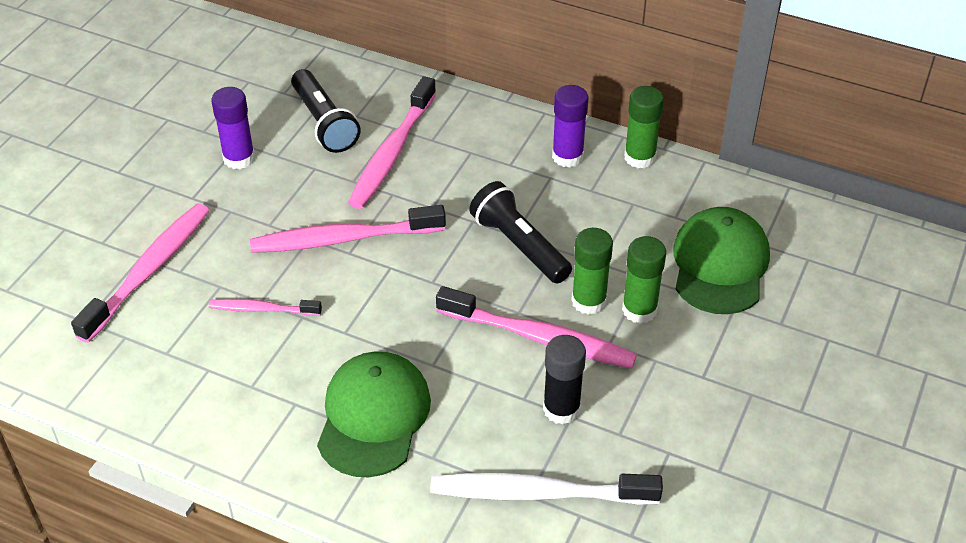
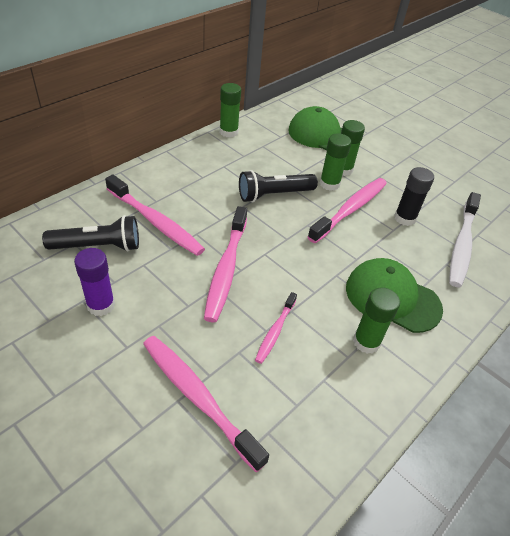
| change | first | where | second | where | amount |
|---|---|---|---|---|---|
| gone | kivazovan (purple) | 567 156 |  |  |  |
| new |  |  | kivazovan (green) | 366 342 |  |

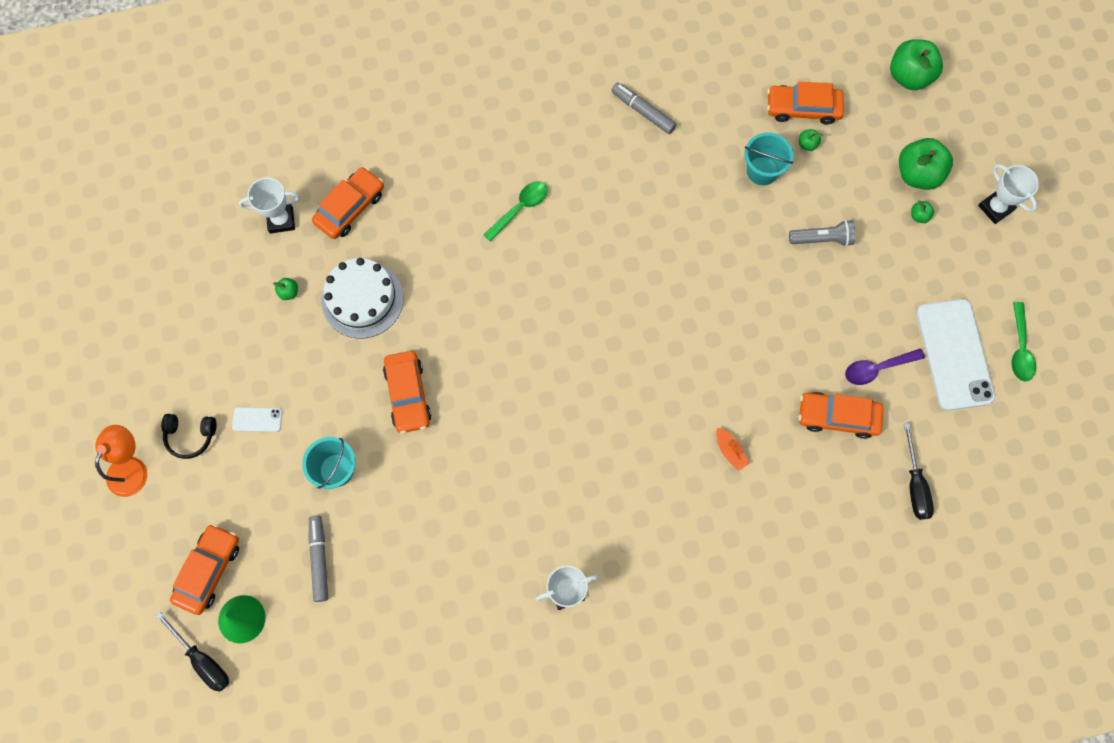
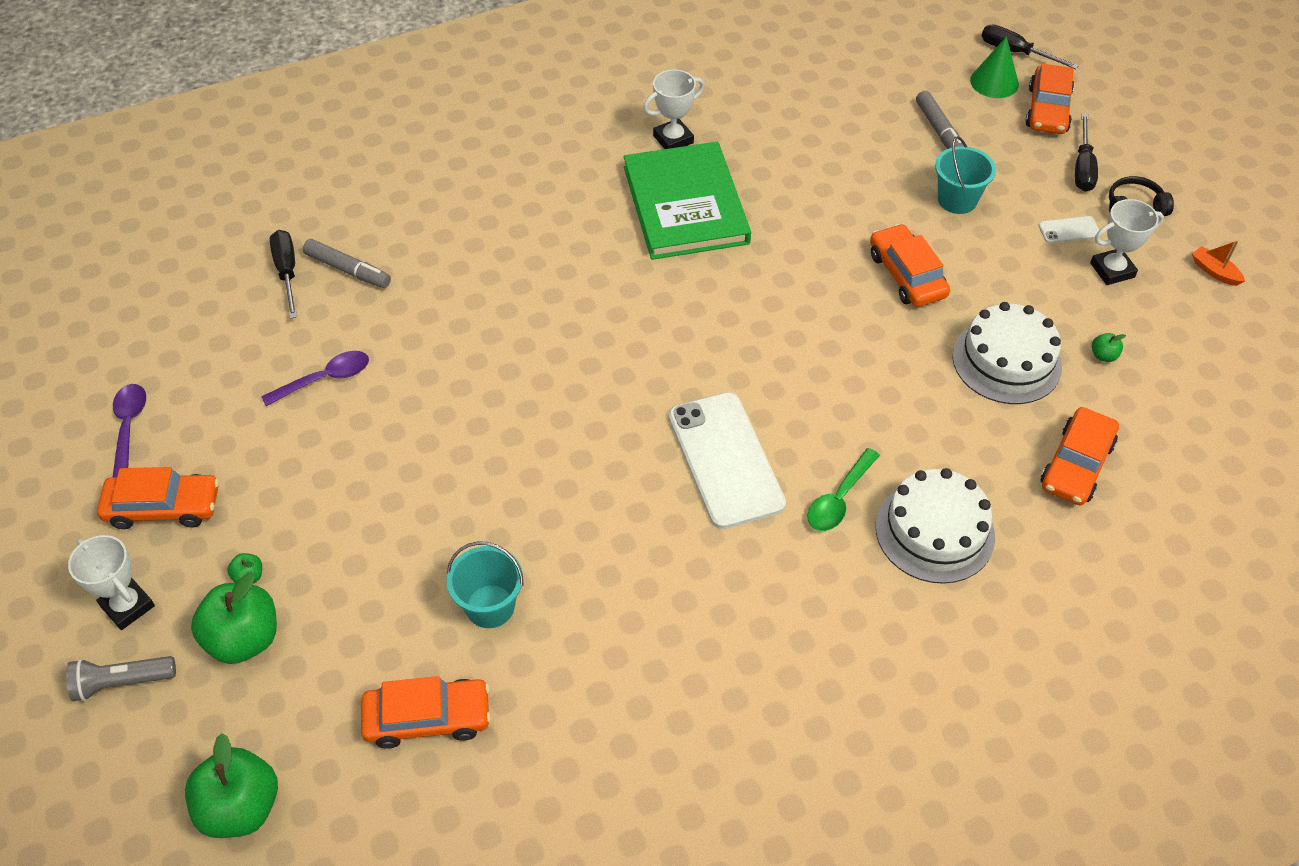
| change | first | where | second | where | amount |
|---|---|---|---|---|---|
| gone | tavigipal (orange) | 131 468 |  |  |  |
| gone | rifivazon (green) | 807 144 |  |  |  |
| new |  |  | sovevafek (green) | 685 205 |  |
| new |  |  | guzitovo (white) | 935 531 |  |
| new |  |  | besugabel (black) | 1082 167 |  |
| shifted | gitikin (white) | 281 220 |  | 1112 270 |  |
| shifted | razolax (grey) | 643 111 |  | 348 270 |  |
| shifted | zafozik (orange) | 730 451 |  | 1214 271 |  |
| shifted | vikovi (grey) | 822 239 |  | 121 682 |  |
| shifted | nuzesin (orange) | 837 417 |  | 163 507 |  |
| shifted | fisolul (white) | 954 354 |  | 725 460 |  |
| repainted | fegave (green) | 1020 348 | fegave (purple) | 129 427 |  |

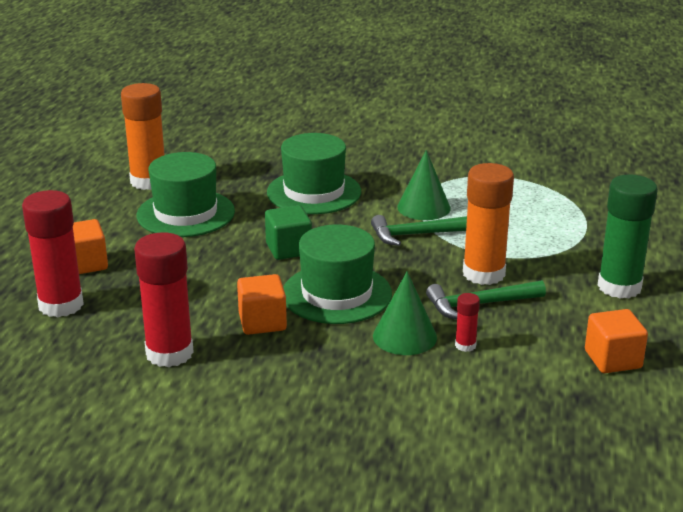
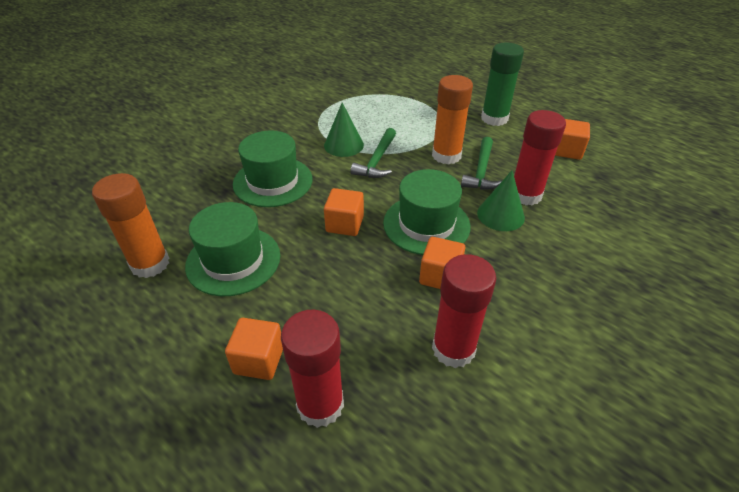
| change | first | where | second | where | amount |
|---|---|---|---|---|---|
| repainted | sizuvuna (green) | 288 249 | sizuvuna (orange) | 344 224 |  |
| scaled | kivazovan (red) | 465 345 |  | 525 195 | x2.22 |

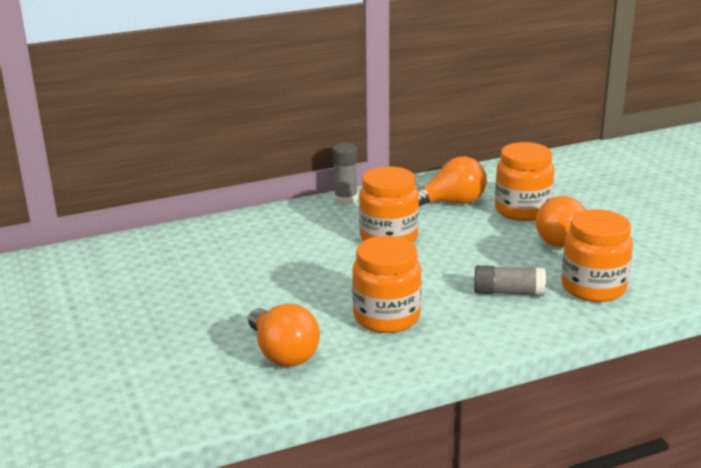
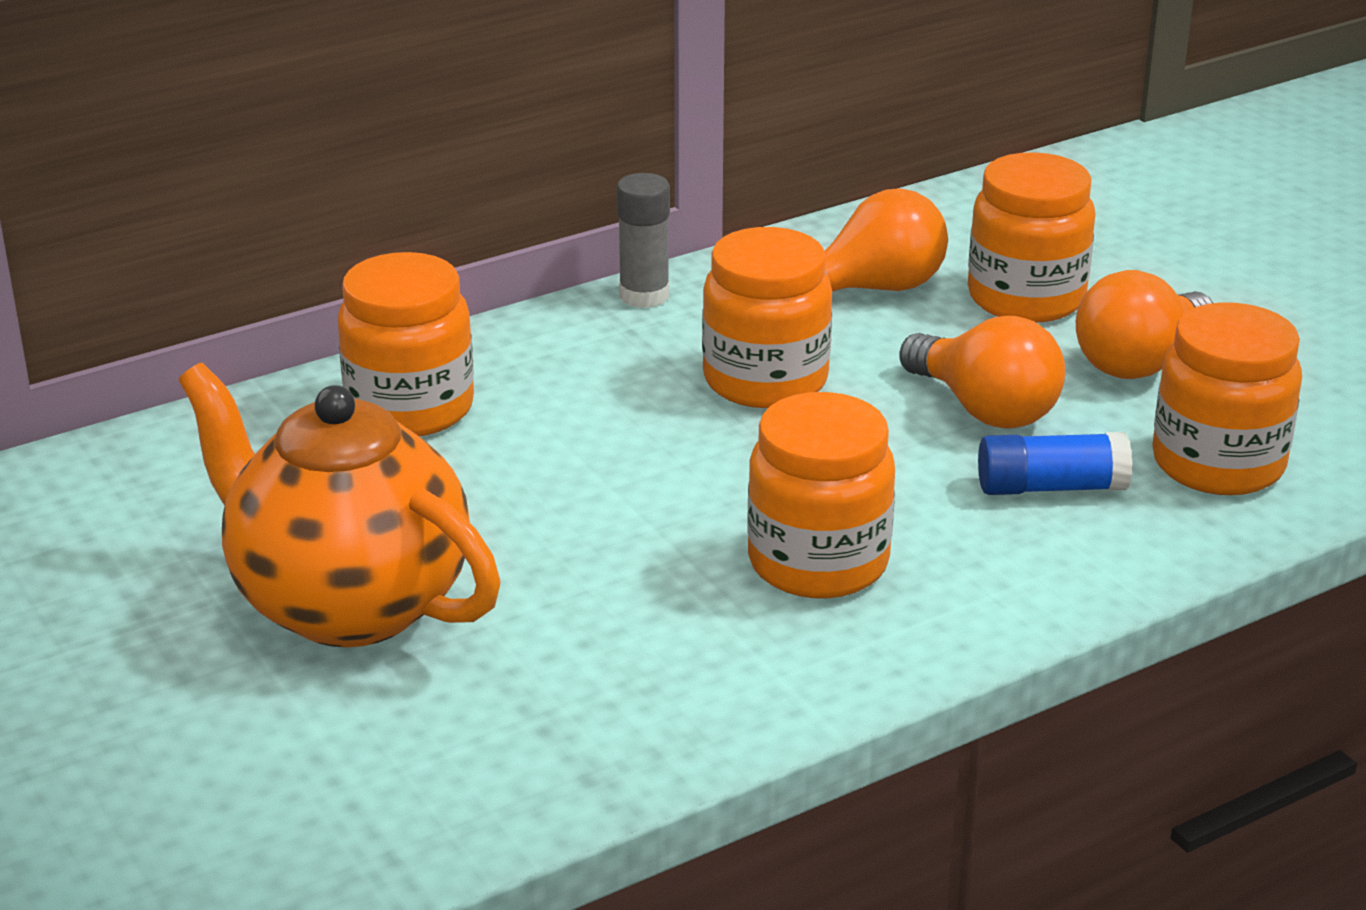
| change | first | where | second | where | amount |
|---|---|---|---|---|---|
| new |  |  | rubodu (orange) | 348 604 |  |
| new |  |  | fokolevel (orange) | 410 408 |  |
| shifted | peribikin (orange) | 283 354 |  | 985 409 |  |
| repainted | kivazovan (grey) | 508 292 | kivazovan (blue) | 1051 487 |  |

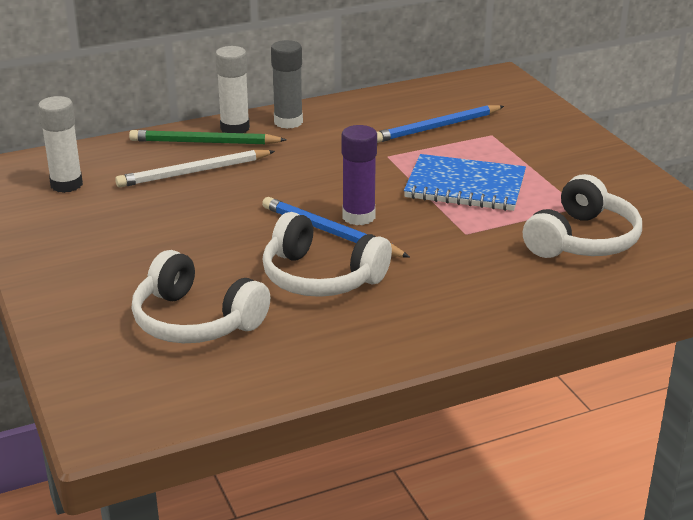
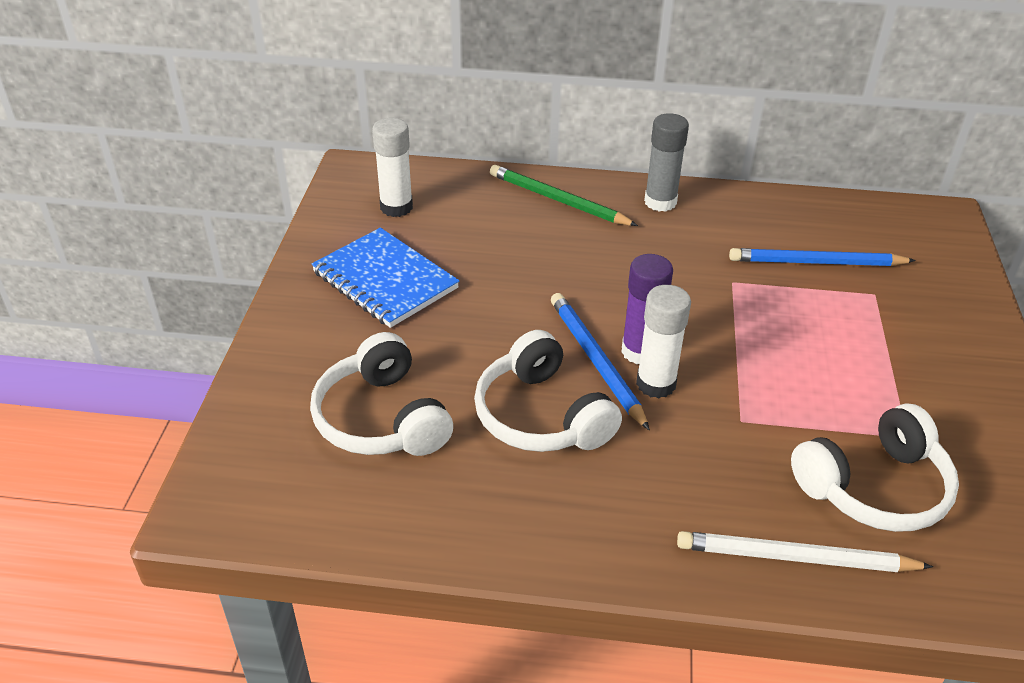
| change | first | where | second | where | amount |
|---|---|---|---|---|---|
| shifted | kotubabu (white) | 194 172 |  | 796 558 |  |
| shifted | kivazovan (white) | 235 128 |  | 656 384 |  |
| shifted | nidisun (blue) | 465 186 |  | 385 280 |  |

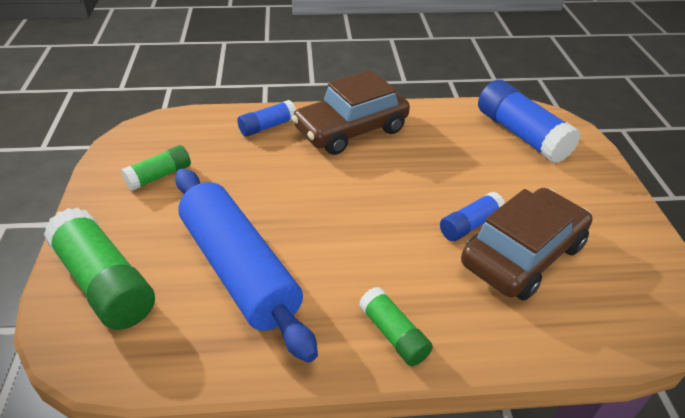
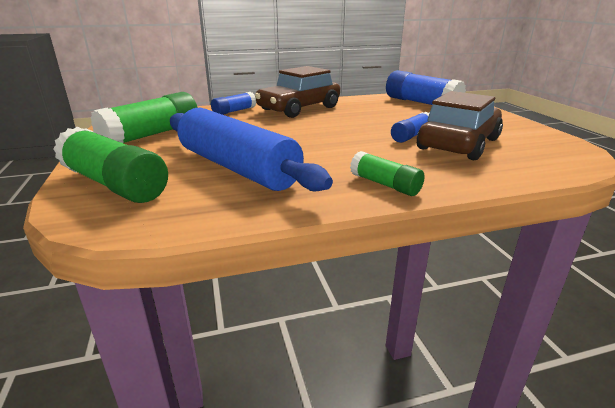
| change | first | where | second | where | amount |
|---|---|---|---|---|---|
| scaled | kivazovan (green) | 159 176 |  | 152 135 | x1.80 |

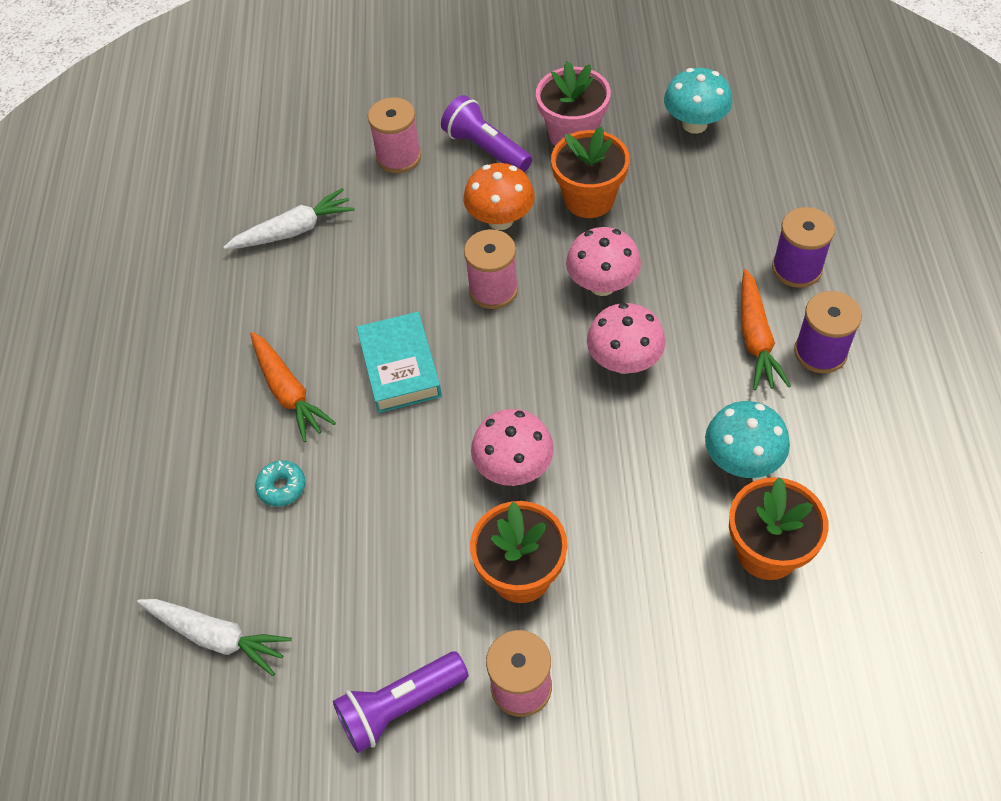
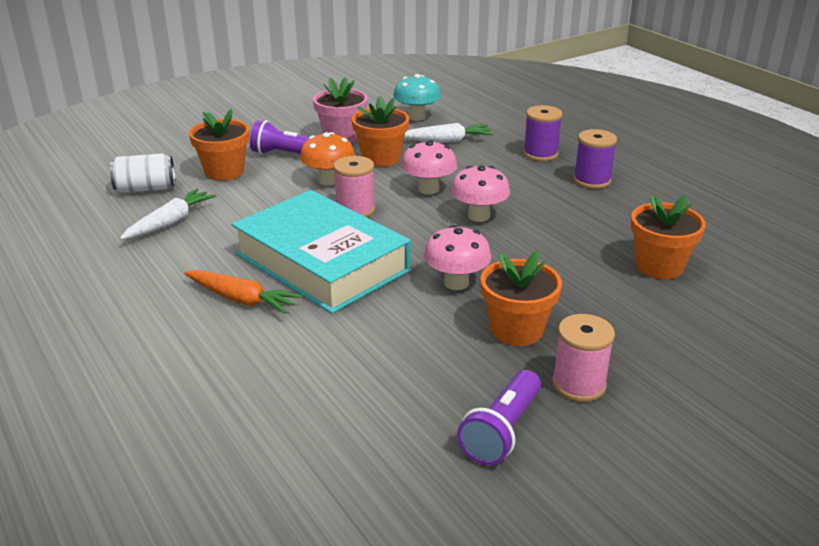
| change | first | where | second | where | amount |
|---|---|---|---|---|---|
| gone | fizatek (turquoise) | 282 487 |  |  |  |
| gone | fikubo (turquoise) | 741 460 |  |  |  |
| gone | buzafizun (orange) | 755 339 |  |  |  |
| new |  |  | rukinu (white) | 145 189 |  |
| shifted | buzafizun (white) | 217 637 |  | 446 141 |  |
| swapped | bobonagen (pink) | 398 157 | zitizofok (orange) | 224 172 |  |
| scaled | sovevafek (turquoise) | 400 367 |  | 322 262 | x1.90 |

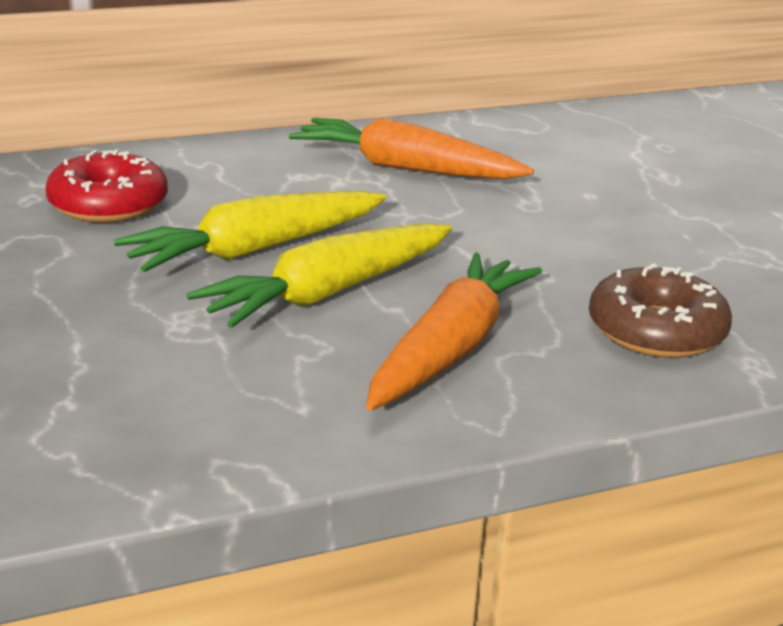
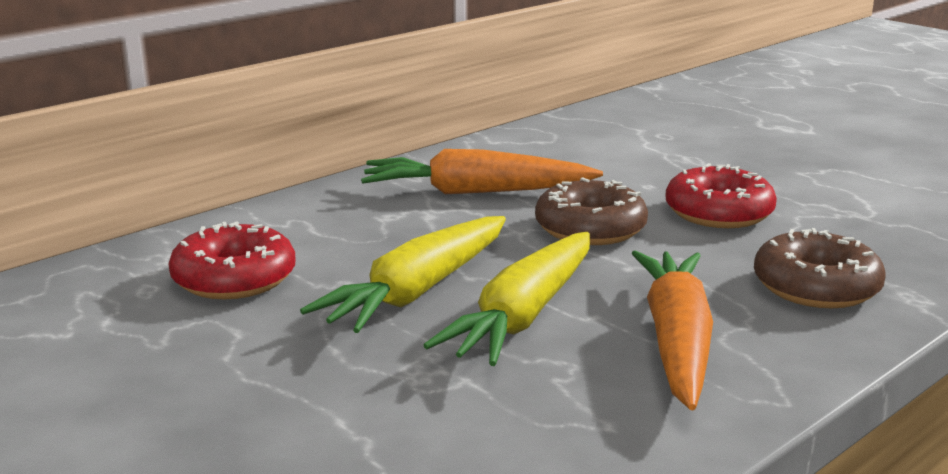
| change | first | where | second | where | amount |
|---|---|---|---|---|---|
| new |  |  | fizatek (brown) | 590 228 |  |
| new |  |  | fizatek (red) | 718 213 |  |

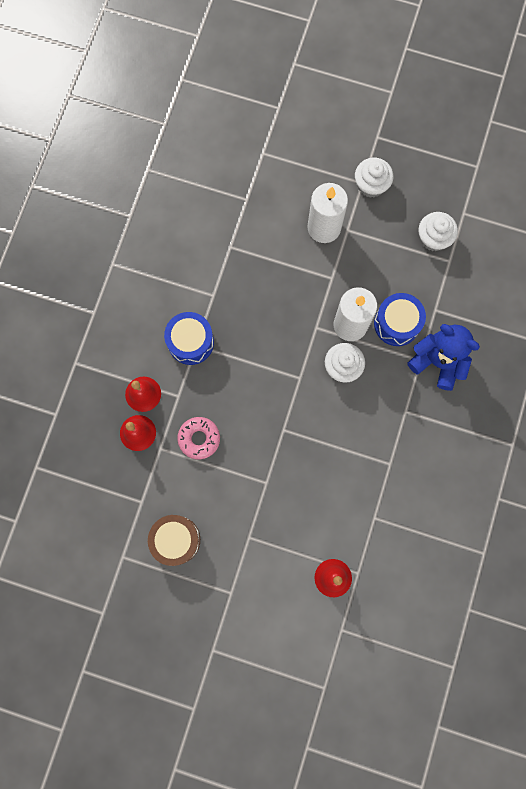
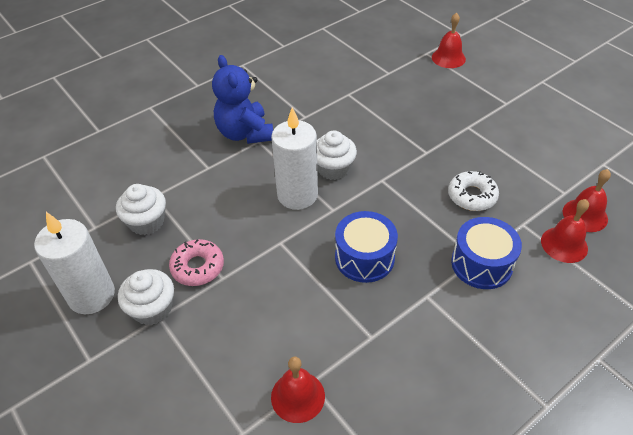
| change | first | where | second | where | amount |
|---|---|---|---|---|---|
| gone | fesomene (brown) | 176 540 |  |  |  |
| new |  |  | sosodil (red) | 298 396 |  |
| new |  |  | fizatek (white) | 472 196 |  |
| shifted | fizatek (pink) | 199 438 |  | 197 267 |  |
| shifted | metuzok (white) | 324 228 |  | 91 295 |  |
| shifted | fesomene (blue) | 397 323 |  | 364 257 |  |

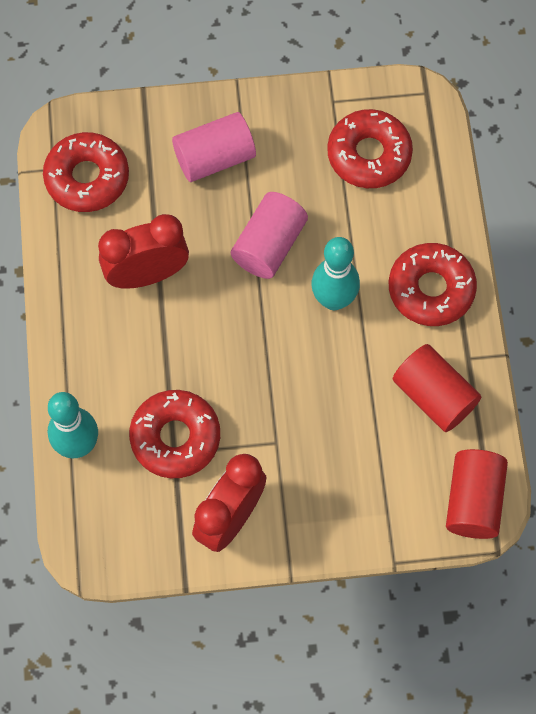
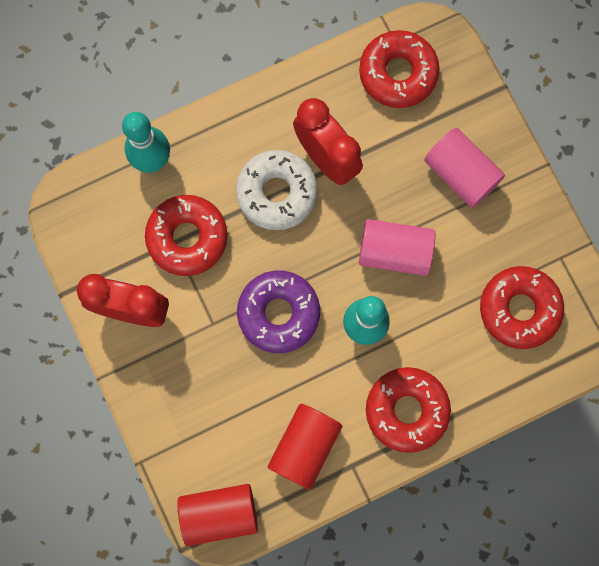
| change | first | where | second | where | amount |
|---|---|---|---|---|---|
| new |  |  | fizatek (white) | 277 193 |  |
| new |  |  | fizatek (purple) | 278 313 |  |

